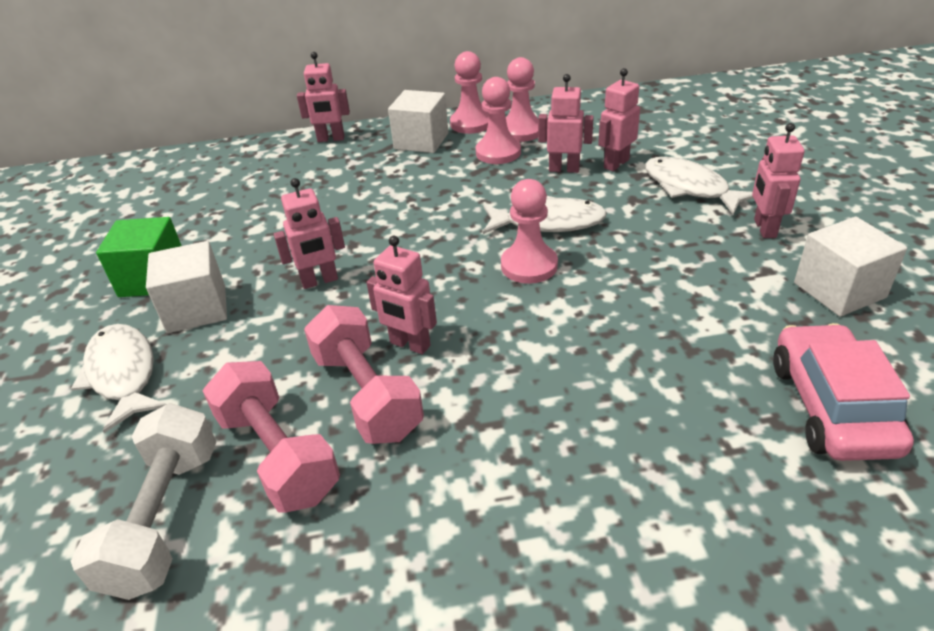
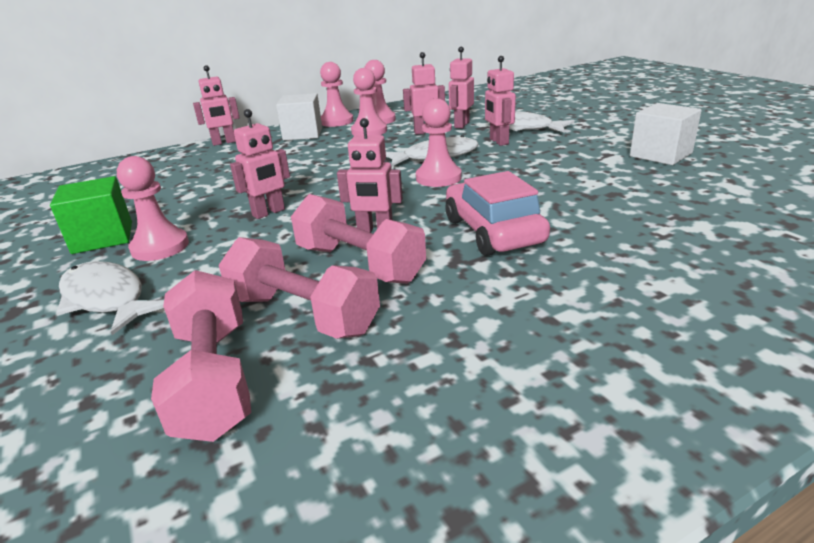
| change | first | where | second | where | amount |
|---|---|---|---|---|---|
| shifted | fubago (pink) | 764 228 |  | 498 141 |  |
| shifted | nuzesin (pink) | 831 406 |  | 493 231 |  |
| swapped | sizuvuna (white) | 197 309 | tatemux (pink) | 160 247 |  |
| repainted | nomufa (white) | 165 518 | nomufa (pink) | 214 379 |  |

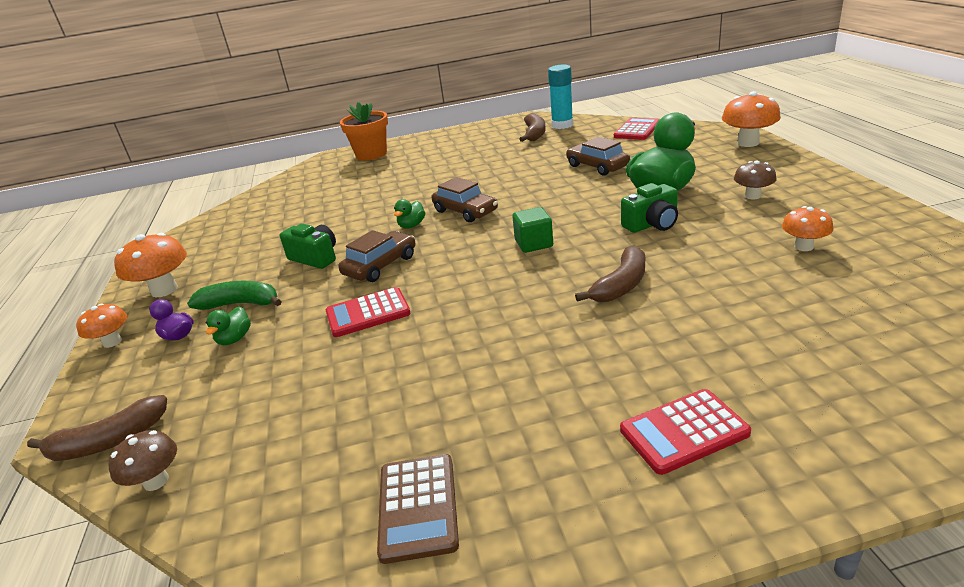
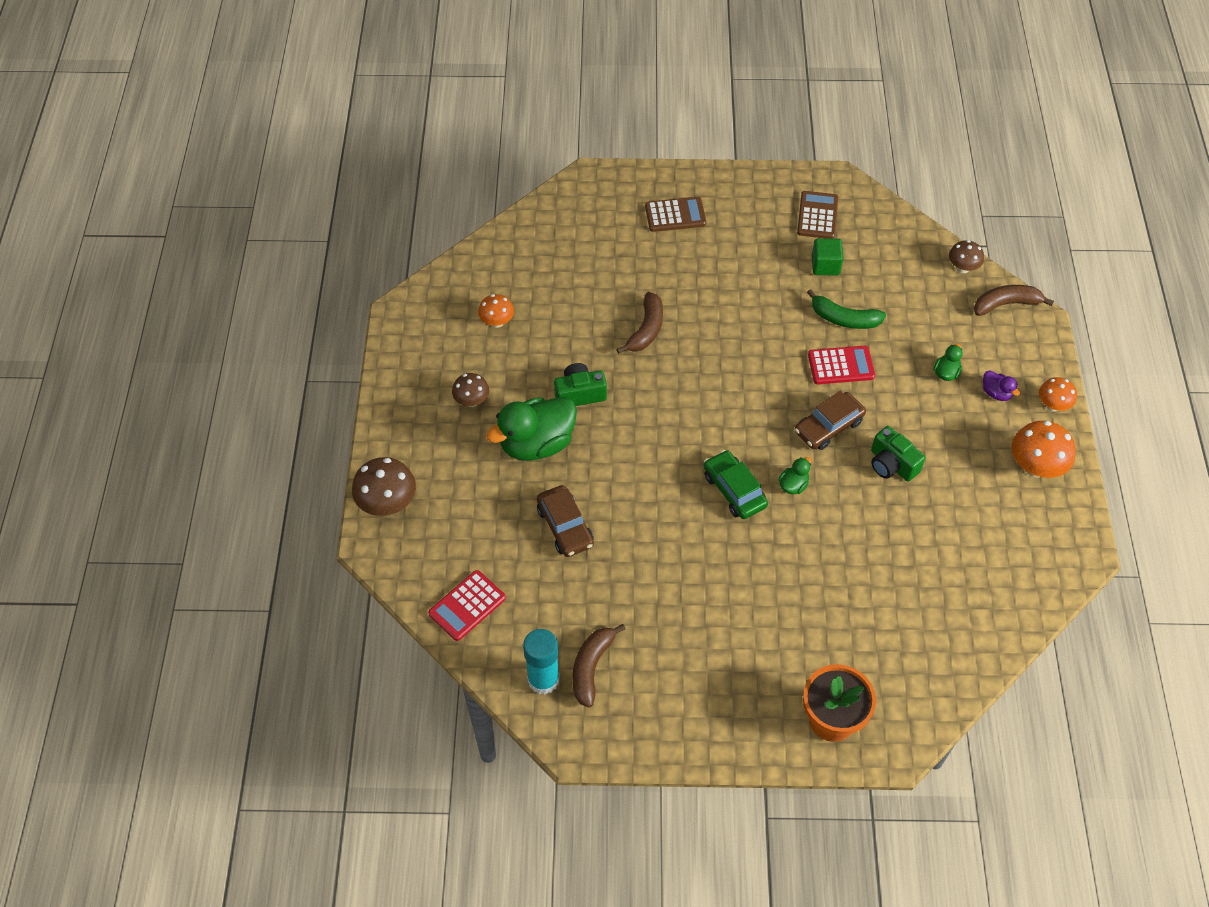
| change | first | where | second | where | amount |
|---|---|---|---|---|---|
| shifted | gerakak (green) | 240 304 |  | 844 319 |  |
| shifted | sizuvuna (green) | 534 244 |  | 825 266 |  |
| repainted | nuzesin (brown) | 465 211 | nuzesin (green) | 734 490 |  |
| repainted | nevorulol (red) | 683 431 | nevorulol (brown) | 675 215 |  |
| repainted | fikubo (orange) | 748 143 | fikubo (brown) | 387 504 |  |
| rotated | gerakak (brown) | 621 285 |  | 646 329 | 150 degrees clockwise |

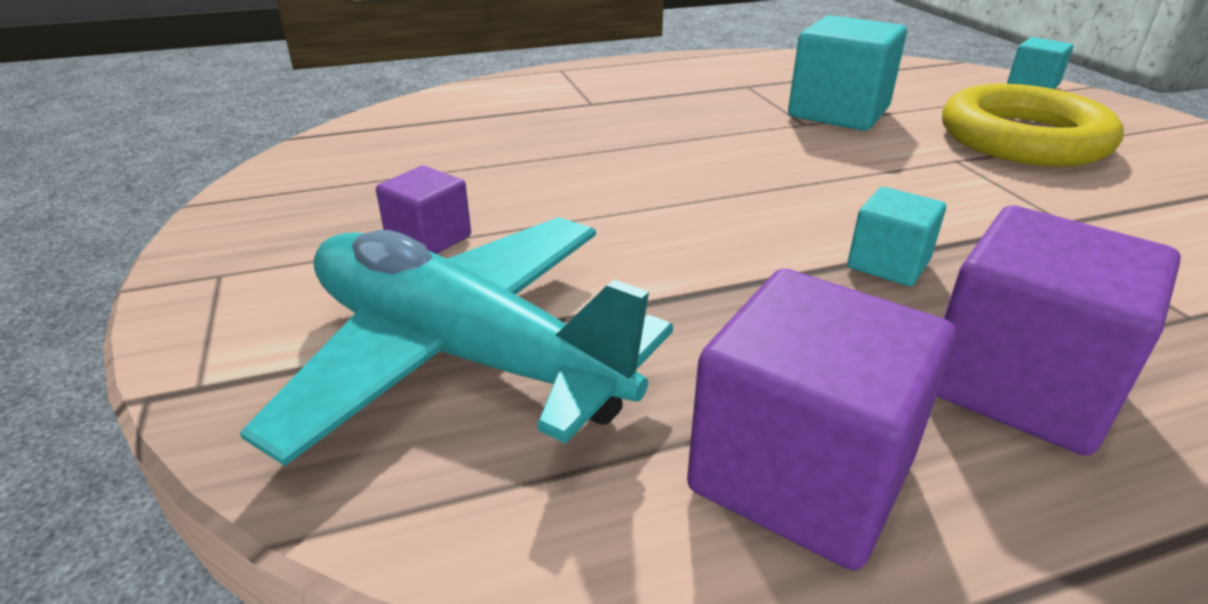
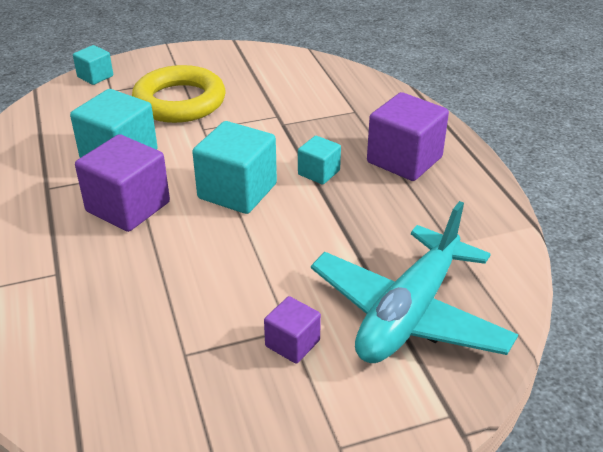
| change | first | where | second | where | amount |
|---|---|---|---|---|---|
| new |  |  | sizuvuna (turquoise) | 237 191 |  |
| shifted | sizuvuna (purple) | 801 474 |  | 128 207 |  |

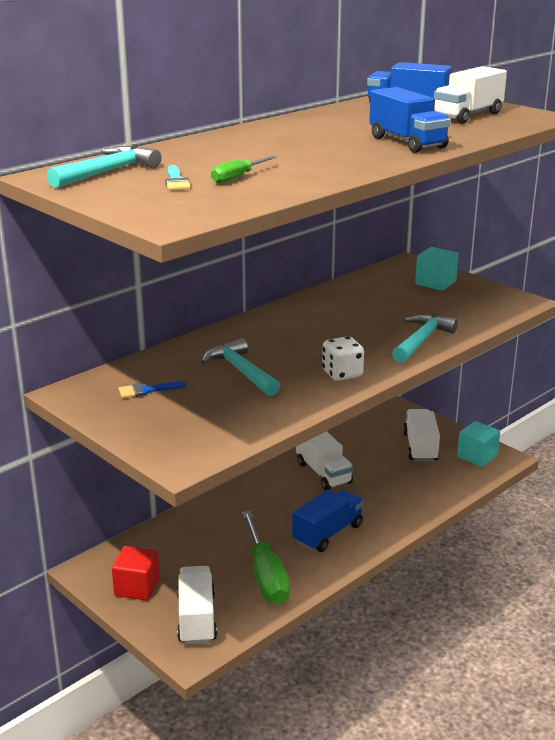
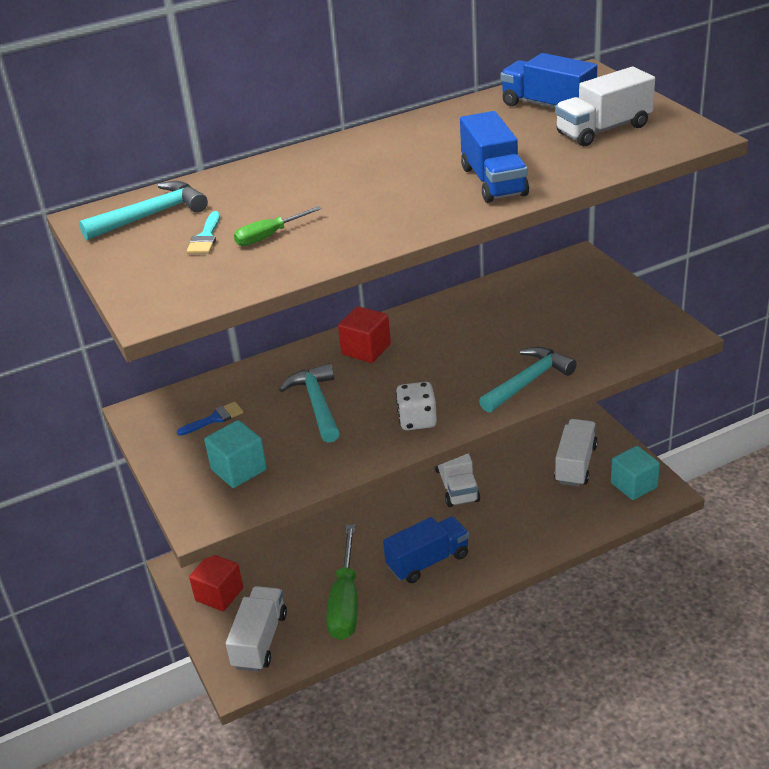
| change | first | where | second | where | amount |
|---|---|---|---|---|---|
| new |  |  | sizuvuna (red) | 366 349 |  |
| shifted | sizuvuna (turquoise) | 435 283 |  | 239 469 |  |
| rotated | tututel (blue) | 147 390 |  | 214 419 | 150 degrees clockwise |

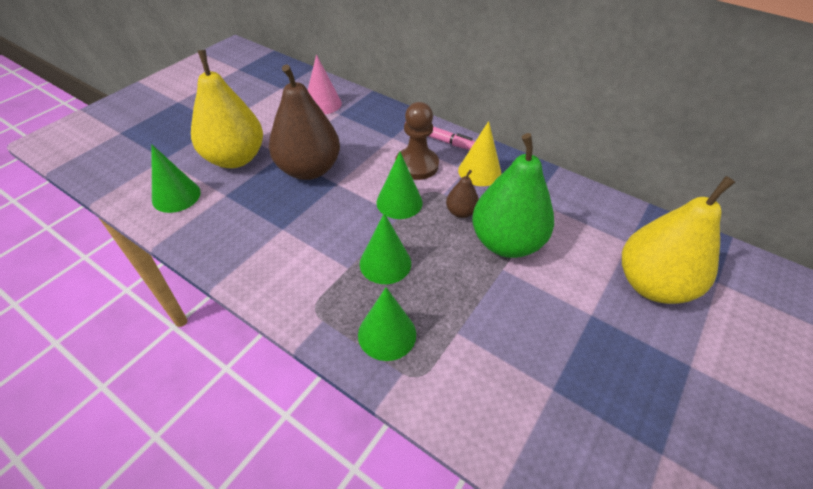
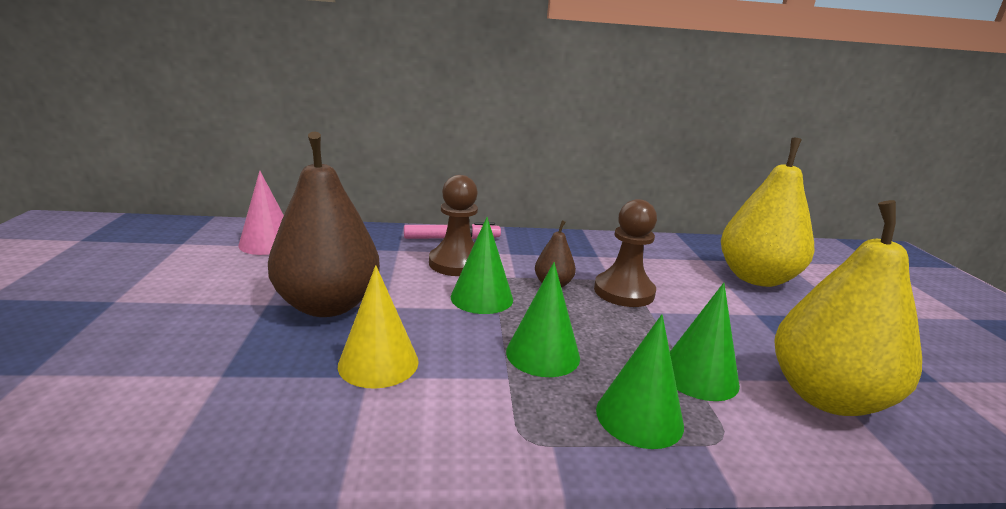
| change | first | where | second | where | amount |
|---|---|---|---|---|---|
| shifted | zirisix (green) | 176 196 |  | 699 376 |  |
| shifted | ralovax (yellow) | 235 158 |  | 826 397 |  |
| shifted | zirisix (yellow) | 479 171 |  | 378 363 |  |
| swapped | ralovax (green) | 506 242 | tatemux (brown) | 624 292 |  |

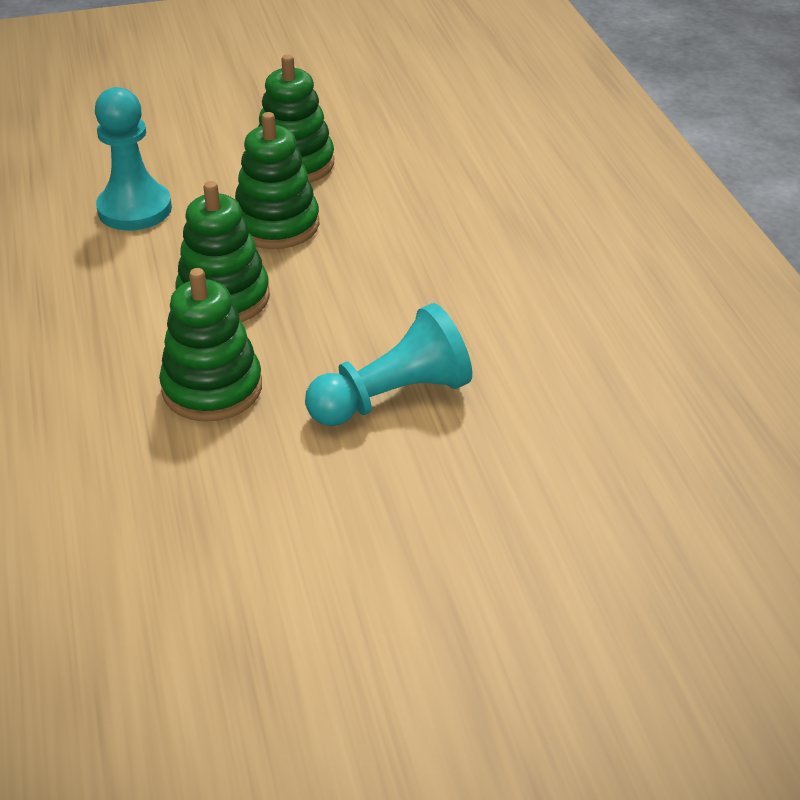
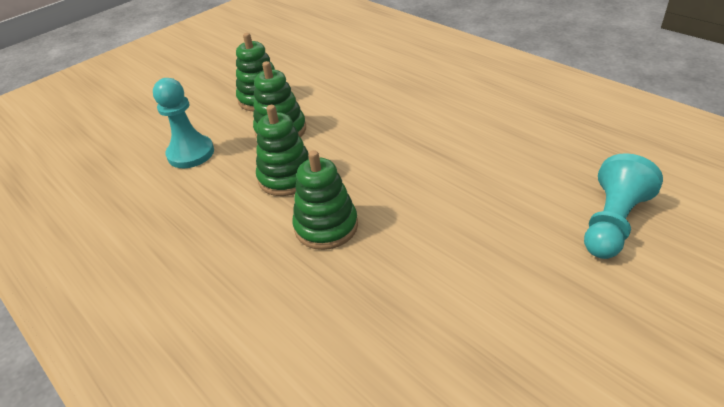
| change | first | where | second | where | amount |
|---|---|---|---|---|---|
| shifted | tatemux (turquoise) | 392 397 |  | 612 223 |  |

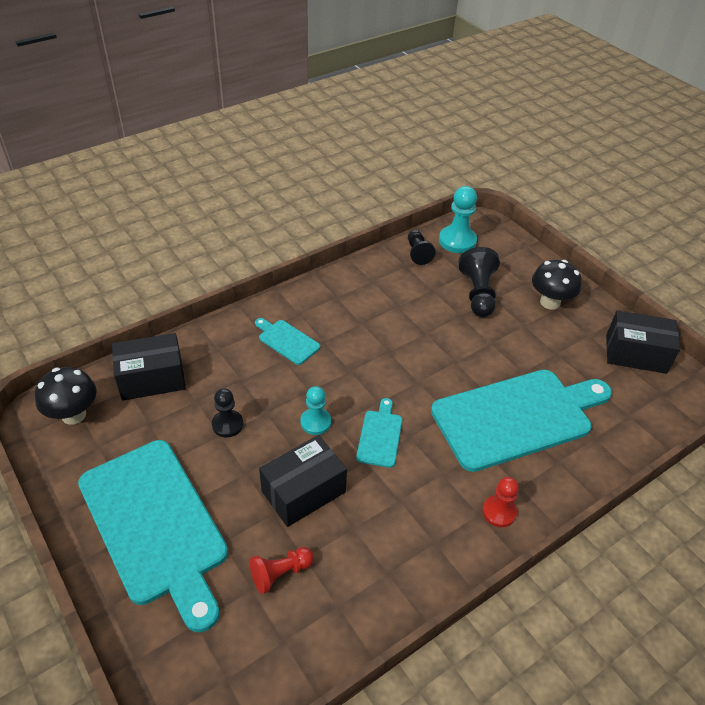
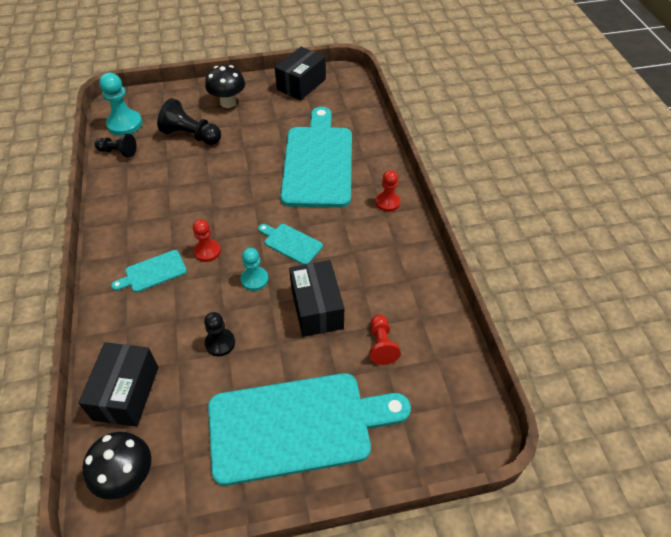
| change | first | where | second | where | amount |
|---|---|---|---|---|---|
| new |  |  | tatemux (red) | 207 251 |  |

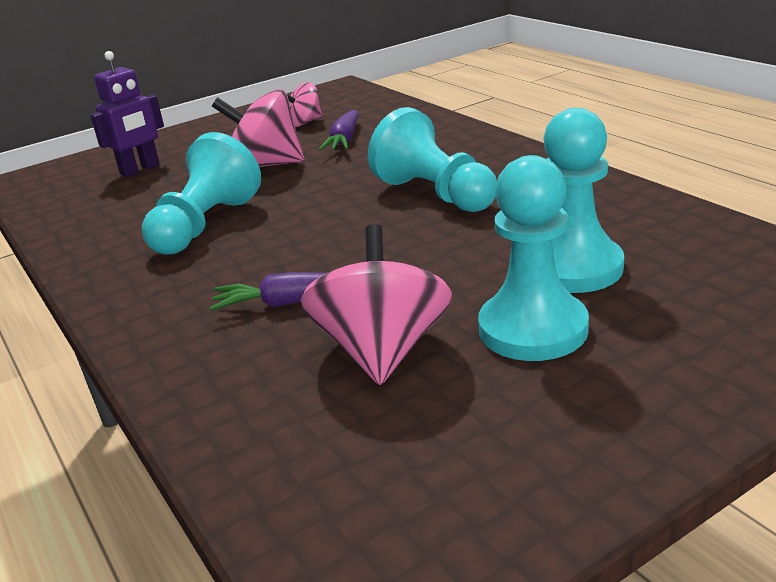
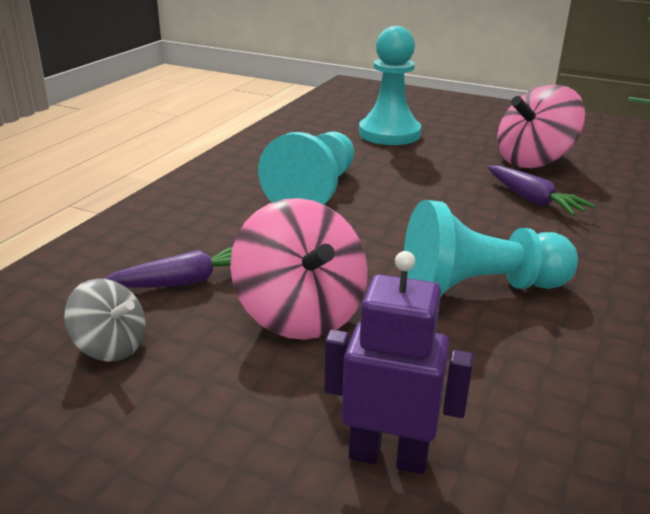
| change | first | where | second | where | amount |
|---|---|---|---|---|---|
| gone | tatemux (turquoise) | 533 329 |  |  |  |
| repainted | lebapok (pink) | 304 123 | lebapok (grey) | 111 347 |  |

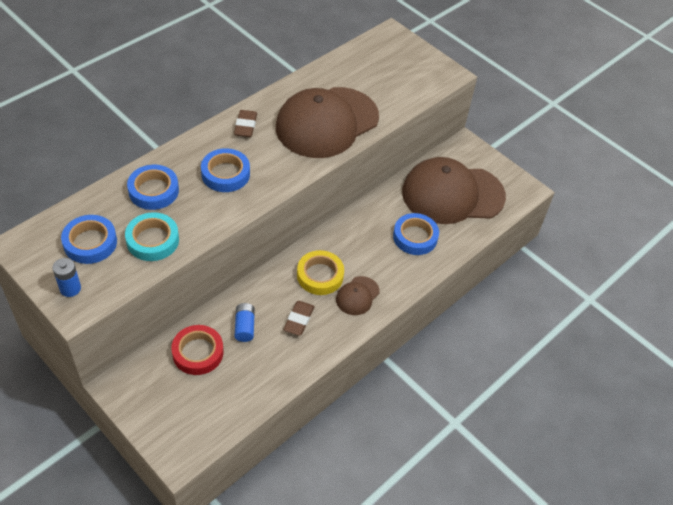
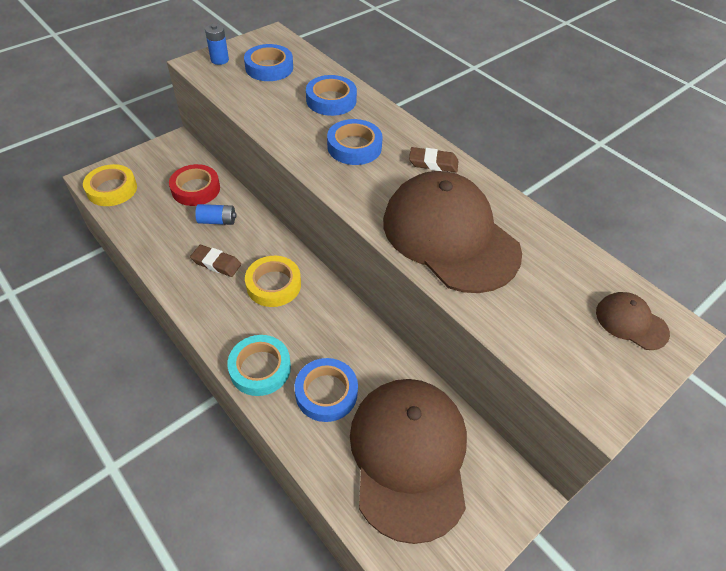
| change | first | where | second | where | amount |
|---|---|---|---|---|---|
| new |  |  | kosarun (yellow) | 112 189 |  |
| shifted | kosarun (turquoise) | 152 240 |  | 260 368 |  |
| shifted | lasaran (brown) | 357 296 |  | 631 322 |  |

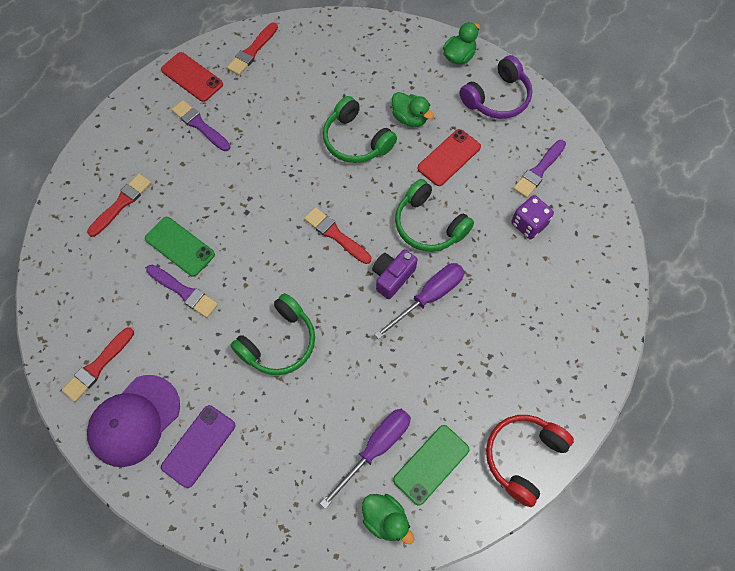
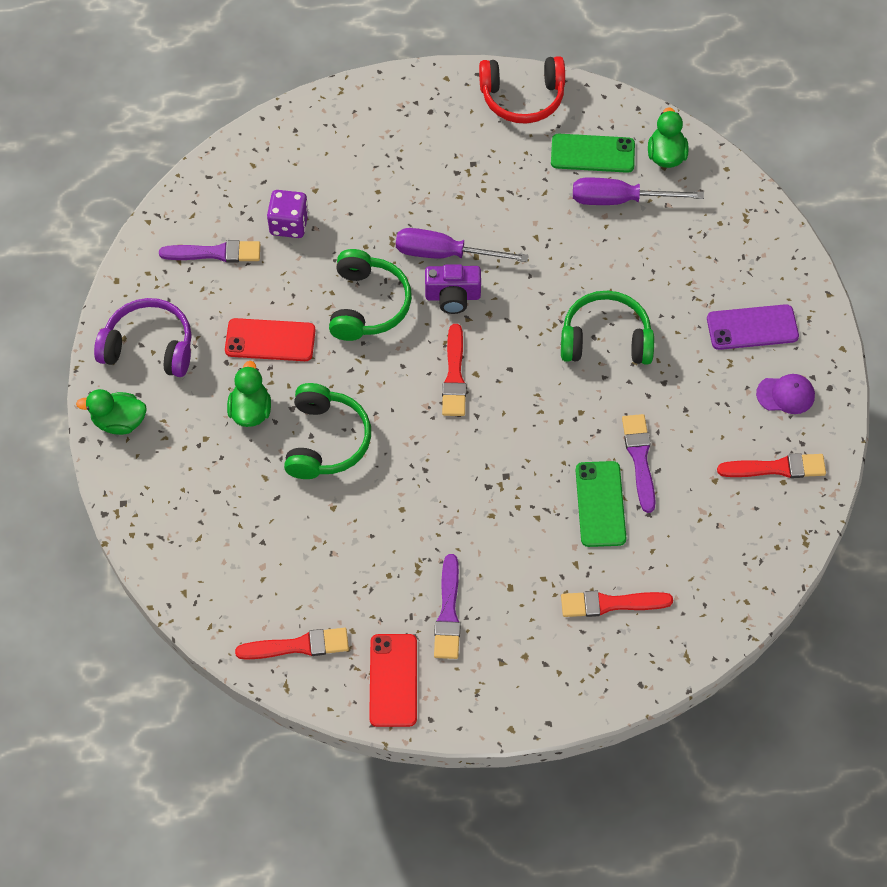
| change | first | where | second | where | amount |
|---|---|---|---|---|---|
| scaled | lasaran (purple) | 134 420 |  | 785 395 | x0.51 |

